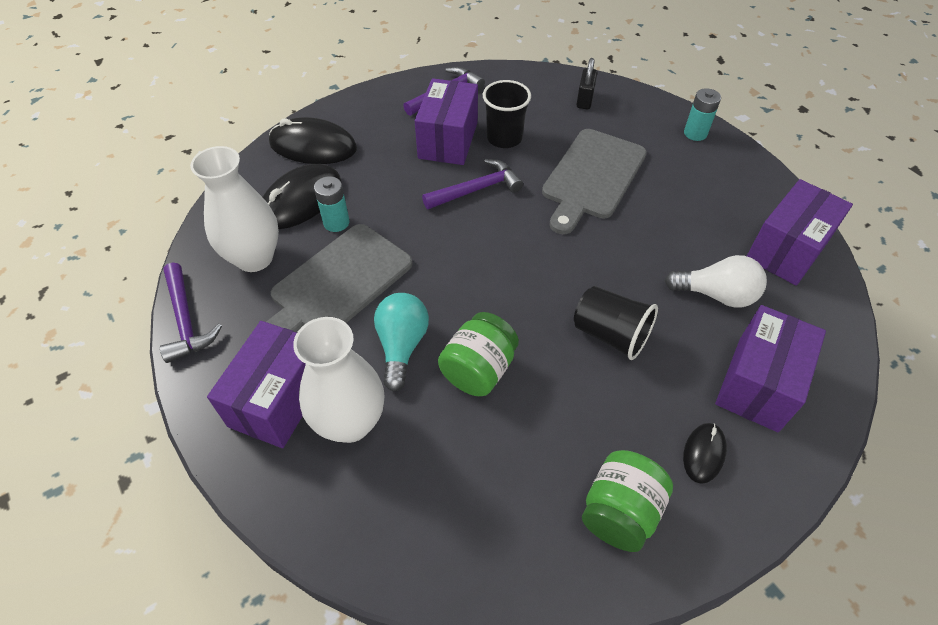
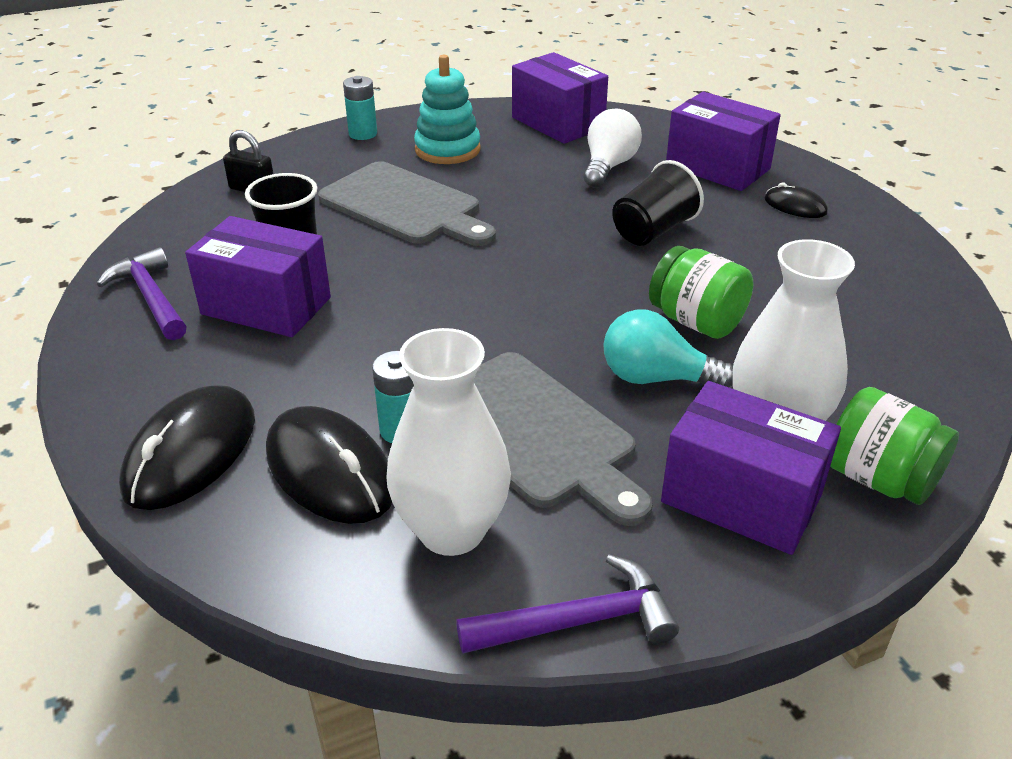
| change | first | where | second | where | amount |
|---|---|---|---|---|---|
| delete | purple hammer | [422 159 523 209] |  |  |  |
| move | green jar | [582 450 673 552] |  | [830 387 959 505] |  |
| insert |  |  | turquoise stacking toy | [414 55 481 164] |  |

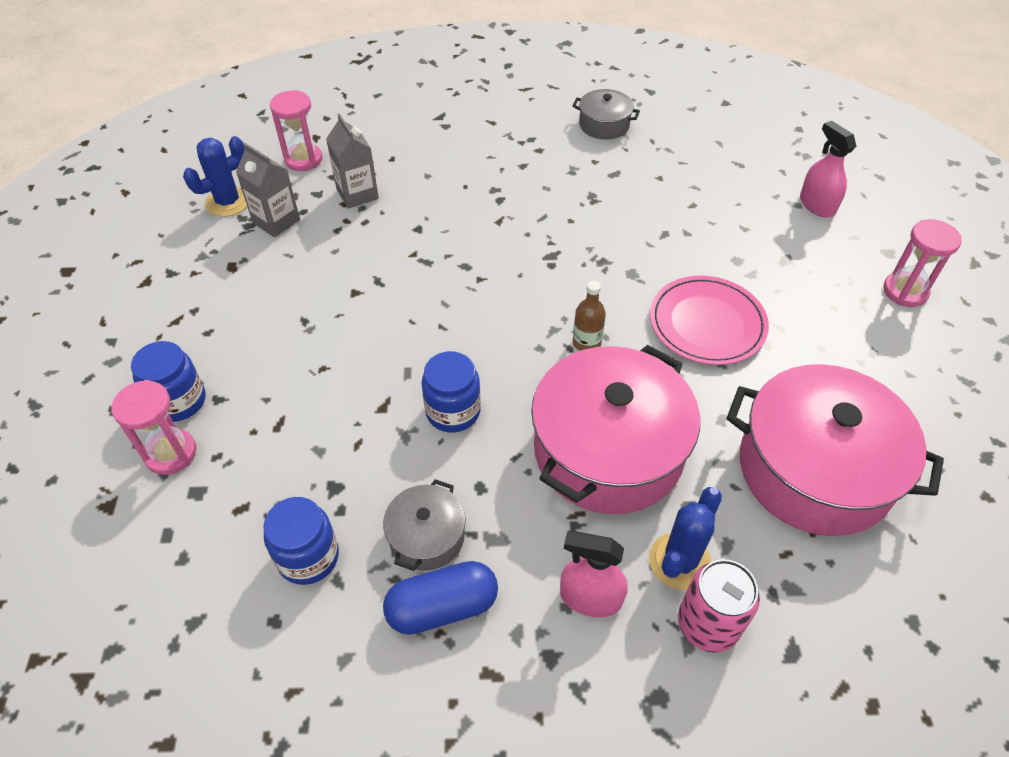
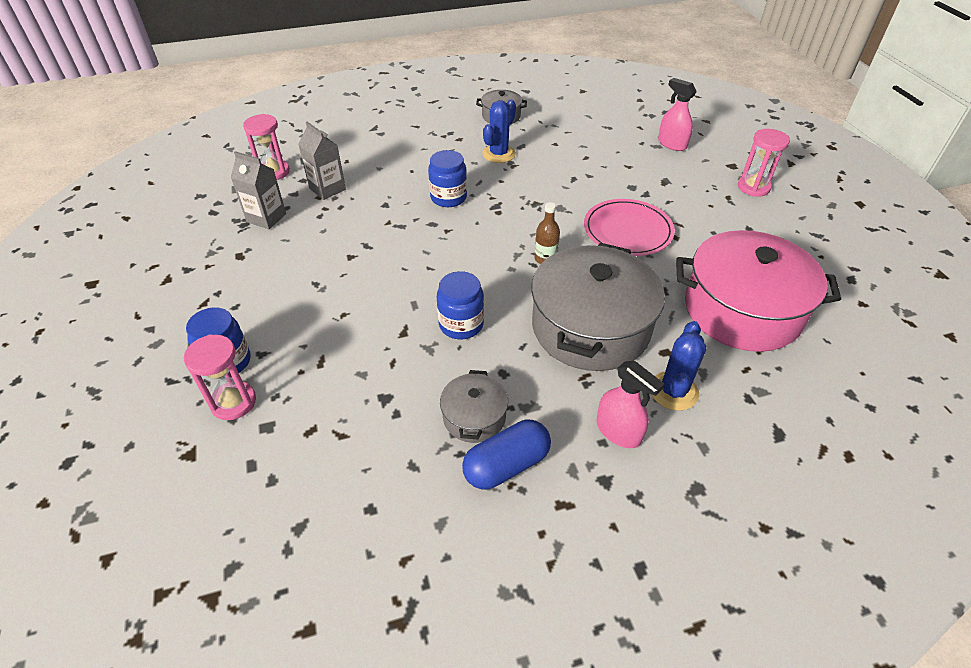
| change | first | where | second | where | amount |
|---|---|---|---|---|---|
| move | blue cactus | [183 136 247 217] |  | [482 99 516 163] |  |
| move | blue jar | [263 497 339 585] |  | [428 150 467 207] |  |
| recolor | pink pot | [531 345 700 514] | grey pot | [531 243 665 371] |  |
| rotate | pink spray bottle | [560 530 628 617] |  | [596 361 664 448] | 135 degrees counterclockwise |
| delete | pink can | [678 559 760 652] |  |  |  |

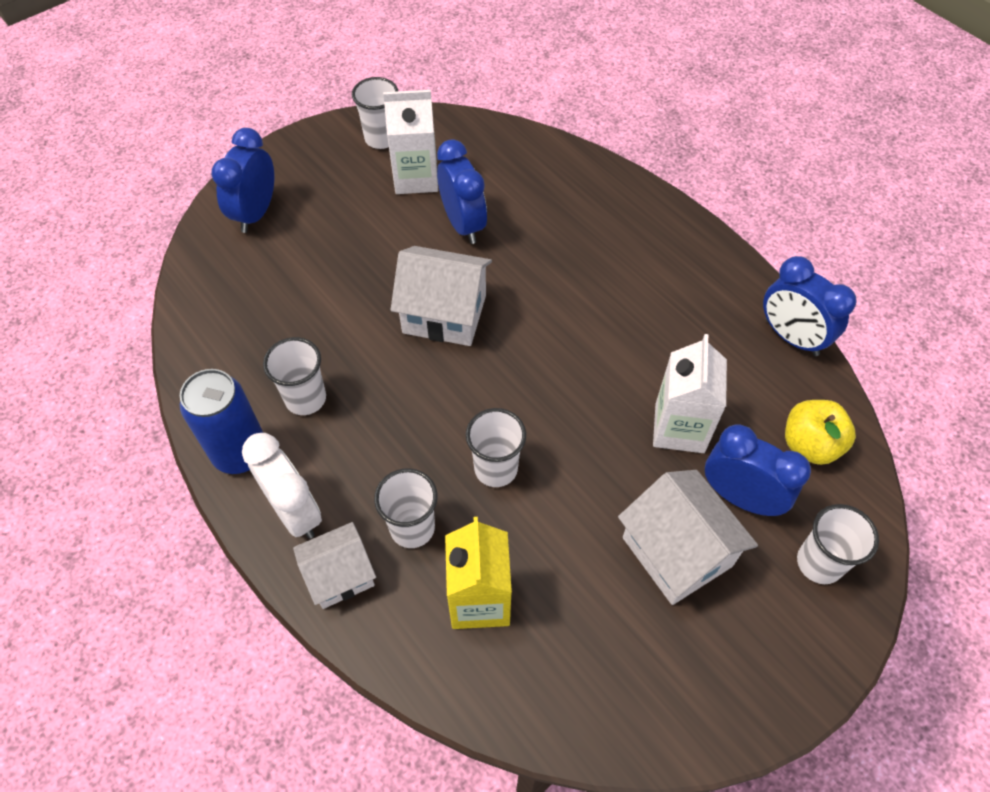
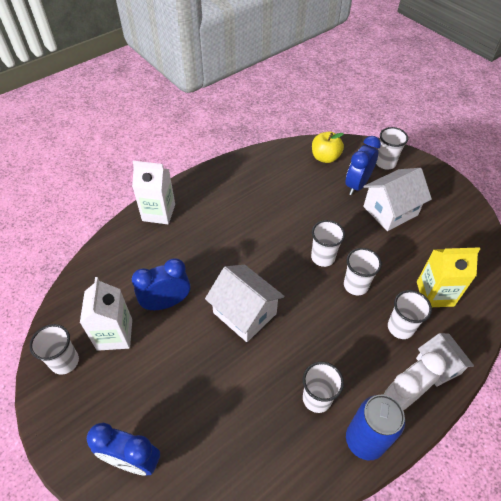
| change | first | where | second | where | amount |
|---|---|---|---|---|---|
| rotate | white house | [390 246 492 346] |  | [205 265 284 342] | 60 degrees counterclockwise |
| move | white carton | [653 334 727 453] |  | [132 161 175 224] |  |
| delete | blue clock | [763 256 857 356] |  |  |  |
| insert |  |  | white cup | [311 220 345 267] |  |

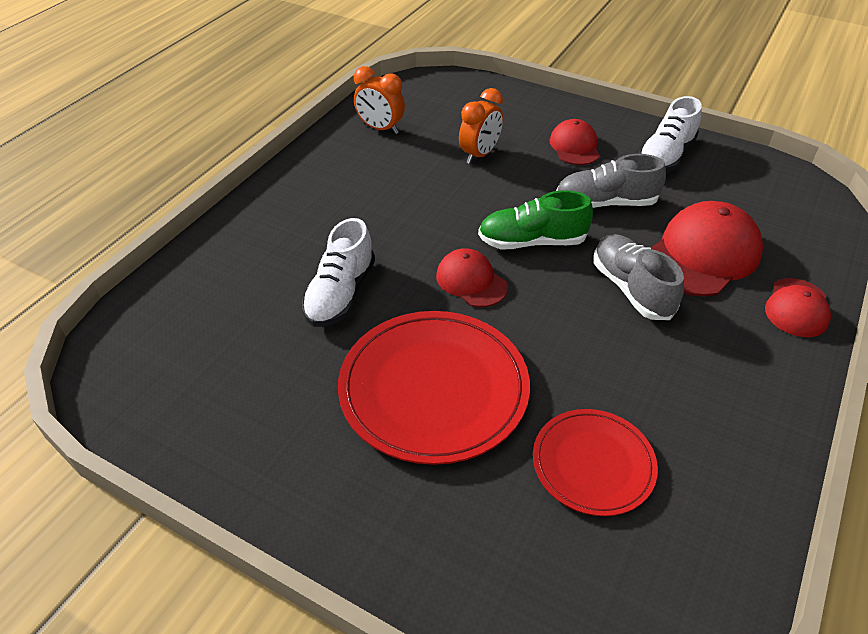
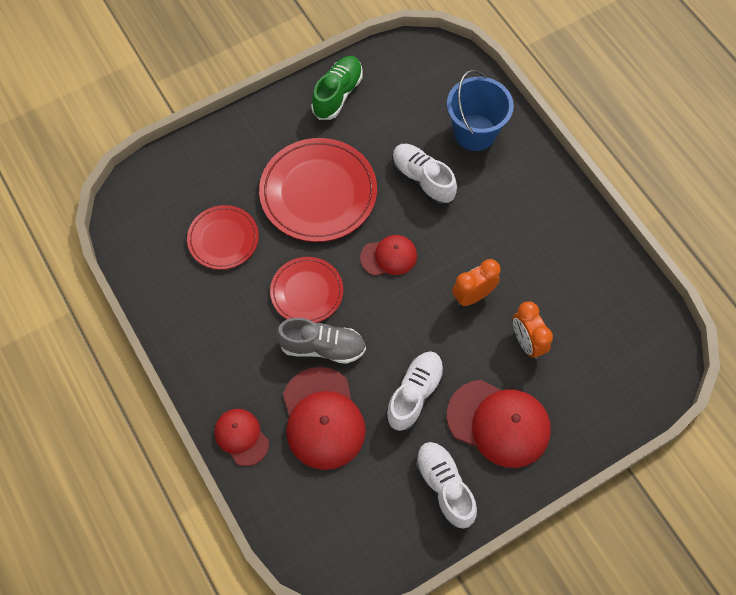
| change | first | where | second | where | amount |
|---|---|---|---|---|---|
| move | orange clock | [354 66 405 134] |  | [452 259 500 306] |  |
| move | green shoe | [478 190 593 249] |  | [311 56 363 120] |  |
| resize | red cap | [550 119 600 165] |  | [447 380 551 468] | x1.73 |
| recolor | grey shoe | [556 154 666 208] | white shoe | [385 351 444 431] |  |
| insert |  |  | red plate | [270 257 343 323] |  |
| insert |  |  | blue bucket | [447 70 514 151] |  |

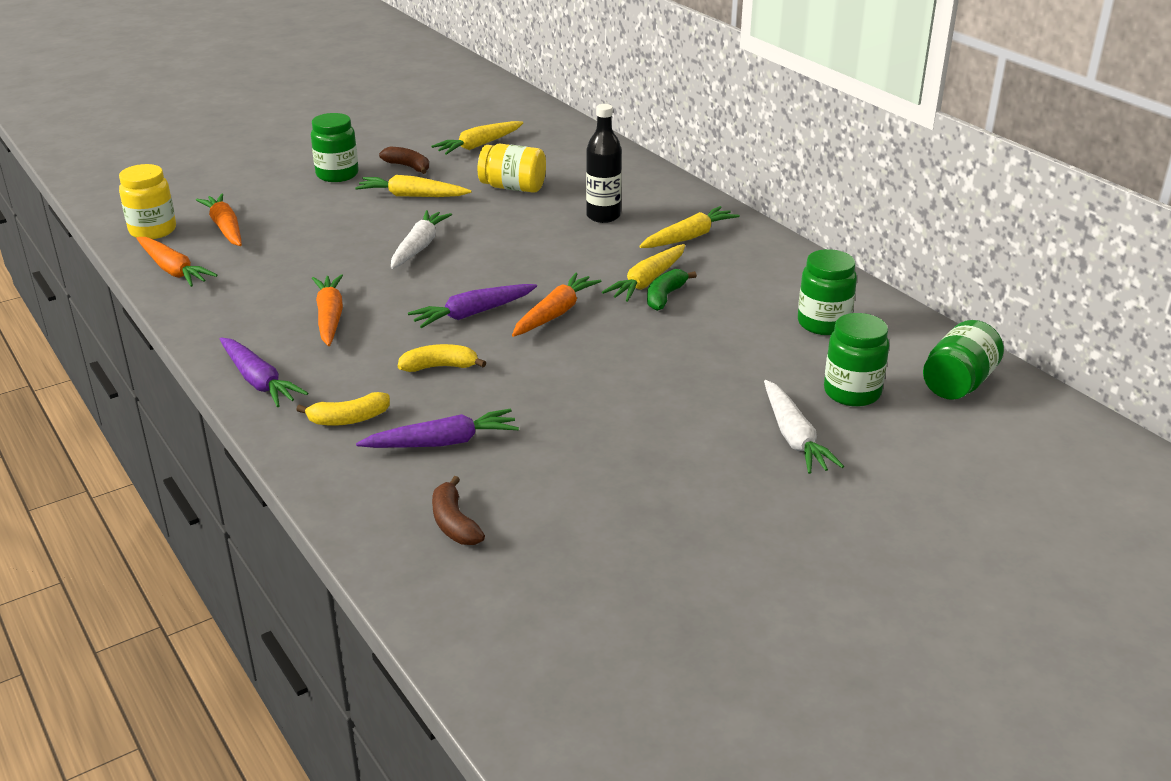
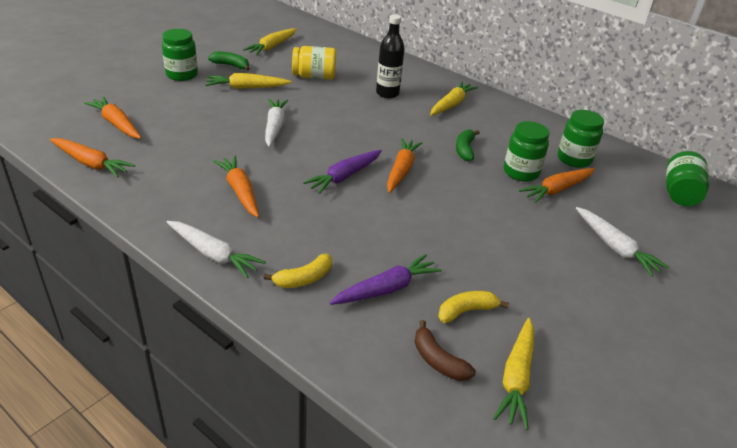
| change | first | where | second | where | amount |
|---|---|---|---|---|---|
| delete | yellow jar | [119 164 176 239] |  |  |  |
| recolor | purple carrot | [220 338 308 407] | white carrot | [167 221 266 278] |  |
| recolor | brown banana | [379 147 429 174] | green banana | [208 52 250 71] |  |
| move | yellow banana | [398 344 486 372] |  | [438 291 509 323] |  |
| move | yellow carrot | [602 244 685 302] |  | [493 318 534 430] |  |
| move | green jar | [824 313 889 407] |  | [504 121 549 182] |  |
| insert |  |  | orange carrot | [519 168 595 203] |  |

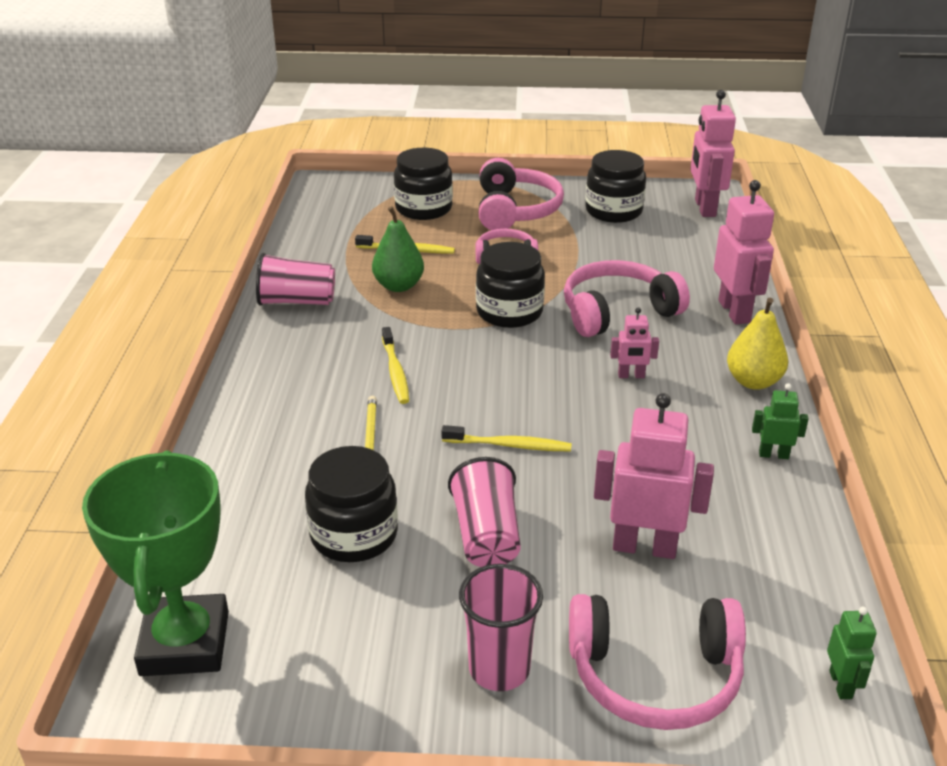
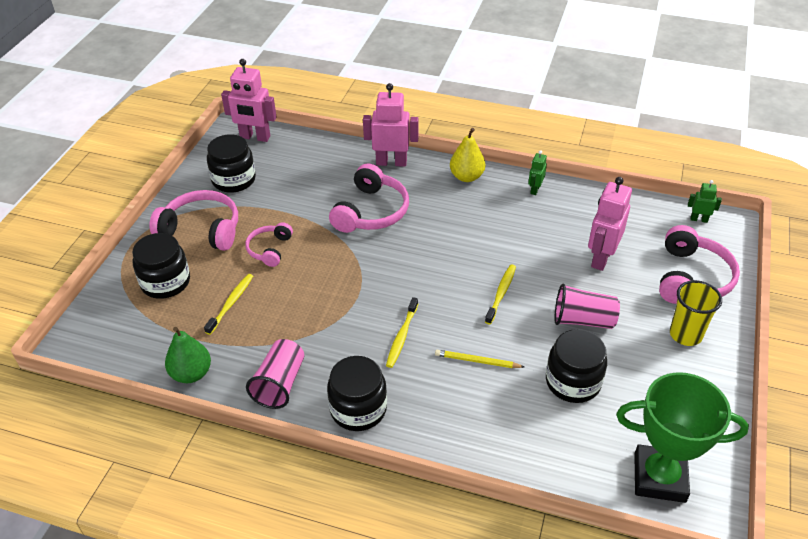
| change | first | where | second | where | amount |
|---|---|---|---|---|---|
| move | green pear | [372 206 424 292] |  | [165 327 211 383] |  |
| rotate | yellow toothbrush | [382 327 409 404] |  | [386 297 418 368] | 105 degrees clockwise |
| recolor | pink cup | [459 564 543 691] | yellow cup | [670 280 722 346] |  |
| move | black jar | [476 242 545 328] |  | [327 356 387 431] |  |
| rotate | pink headphones | [564 260 690 337] |  | [329 164 409 233] | 150 degrees counterclockwise |
| delete | pink robot | [610 307 659 378] |  |  |  |

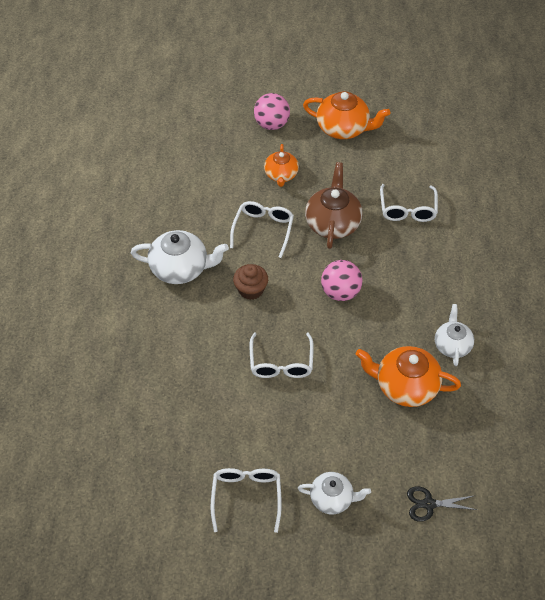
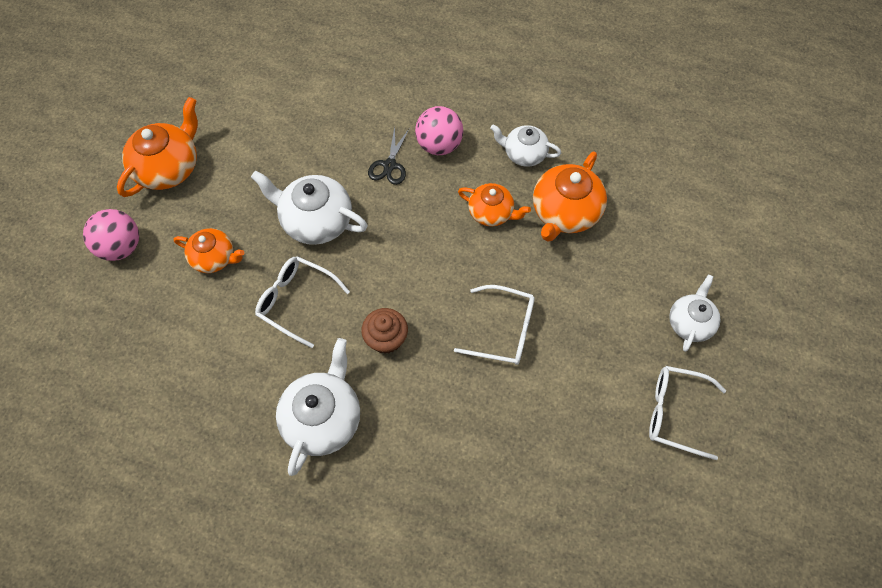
| change | first | where | second | where | amount |
|---|---|---|---|---|---|
| recolor | brown teapot | [305 162 363 249] | white teapot | [251 171 368 245] |  |
| move | pink ball | [321 260 362 301] |  | [415 106 463 155] |  |
| delete | white glasses | [380 184 438 222] |  |  |  |
| move | black scissors | [407 486 477 522] |  | [368 127 410 185] |  |
| insert |  |  | orange teapot | [458 183 531 226] |  |

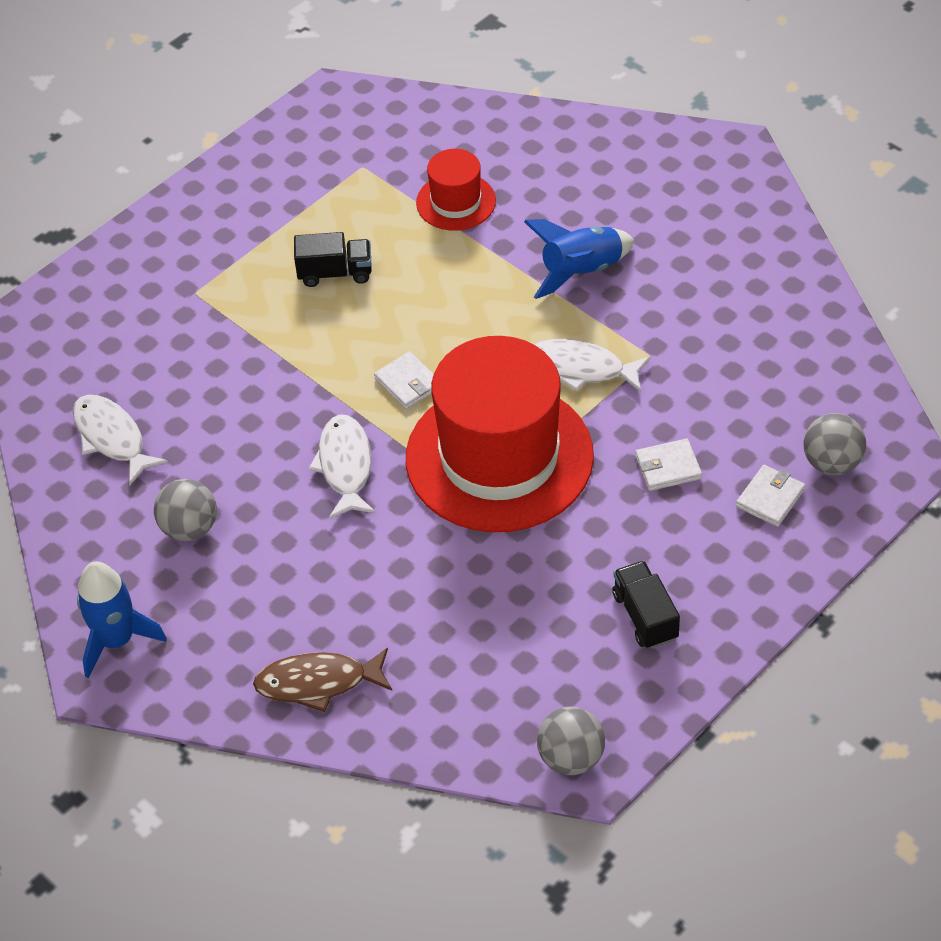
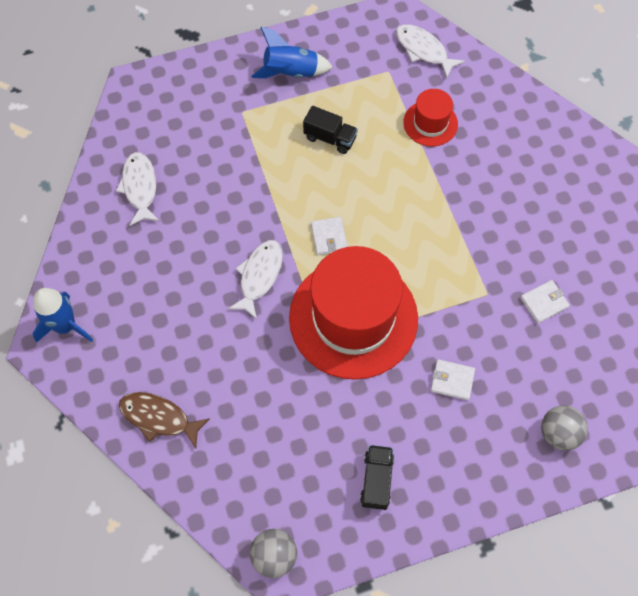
| change | first | where | second | where | amount |
|---|---|---|---|---|---|
| delete | grey ball | [154 479 217 541] |  |  |  |
| move | blue rocket | [524 219 634 299] |  | [251 27 333 78] |  |
| move | white fish | [534 339 651 392] |  | [396 24 465 78] |  |
| move | white wallet | [736 465 805 527] |  | [520 280 570 323] |  |

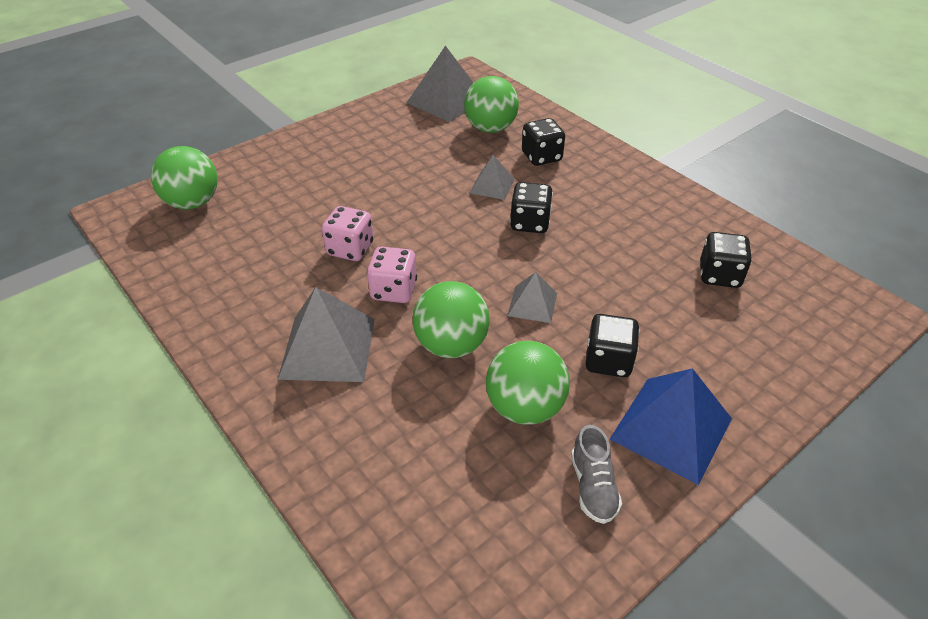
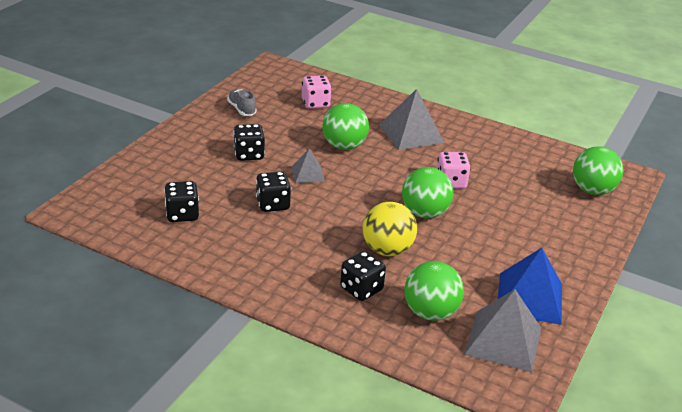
| change | first | where | second | where | amount |
|---|---|---|---|---|---|
| move | pink dice | [367 246 417 303] |  | [302 75 332 109] |  |
| replace | grey pyramid | [470 155 514 200] | yellow ball | [363 202 417 256] |  |
| move | green ball | [486 341 570 425] |  | [402 167 454 218] |  |
| move | black dice | [510 182 553 233] |  | [256 171 291 212] |  |
| move | blue pyramid | [610 368 732 485] |  | [498 248 562 325] |  |

